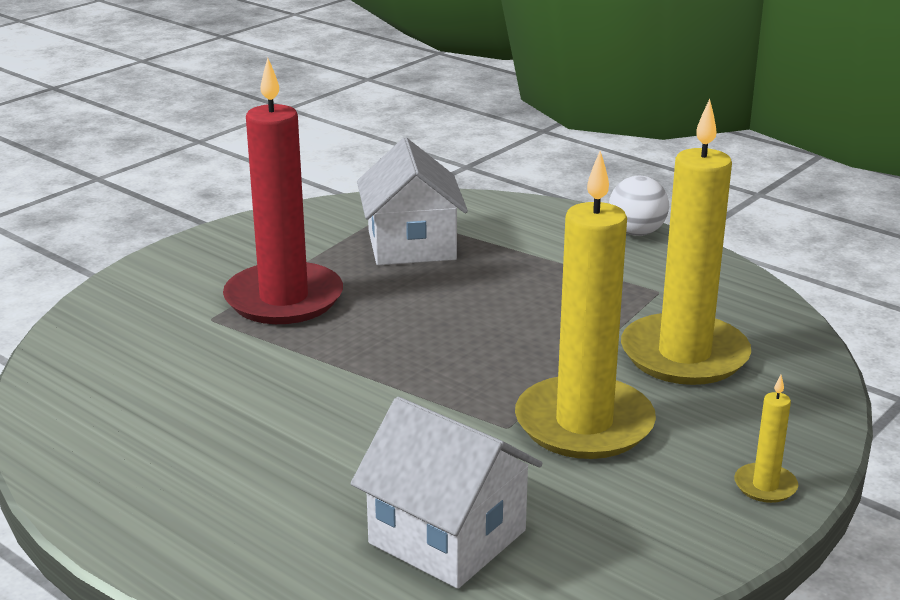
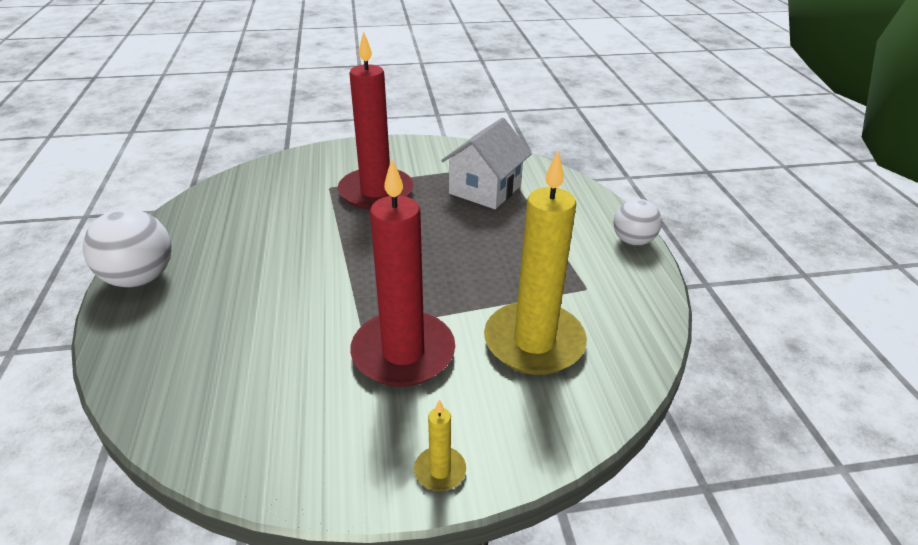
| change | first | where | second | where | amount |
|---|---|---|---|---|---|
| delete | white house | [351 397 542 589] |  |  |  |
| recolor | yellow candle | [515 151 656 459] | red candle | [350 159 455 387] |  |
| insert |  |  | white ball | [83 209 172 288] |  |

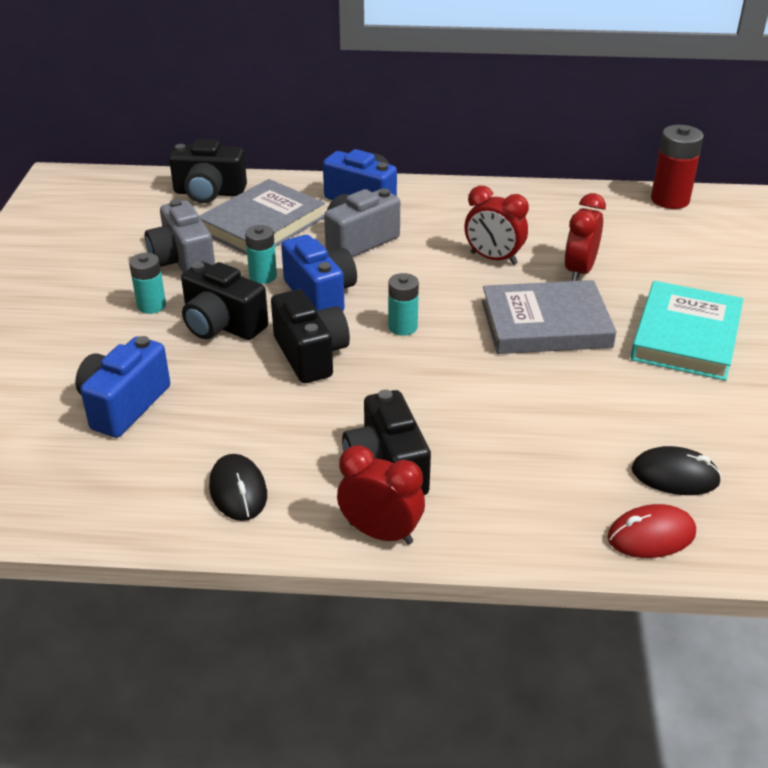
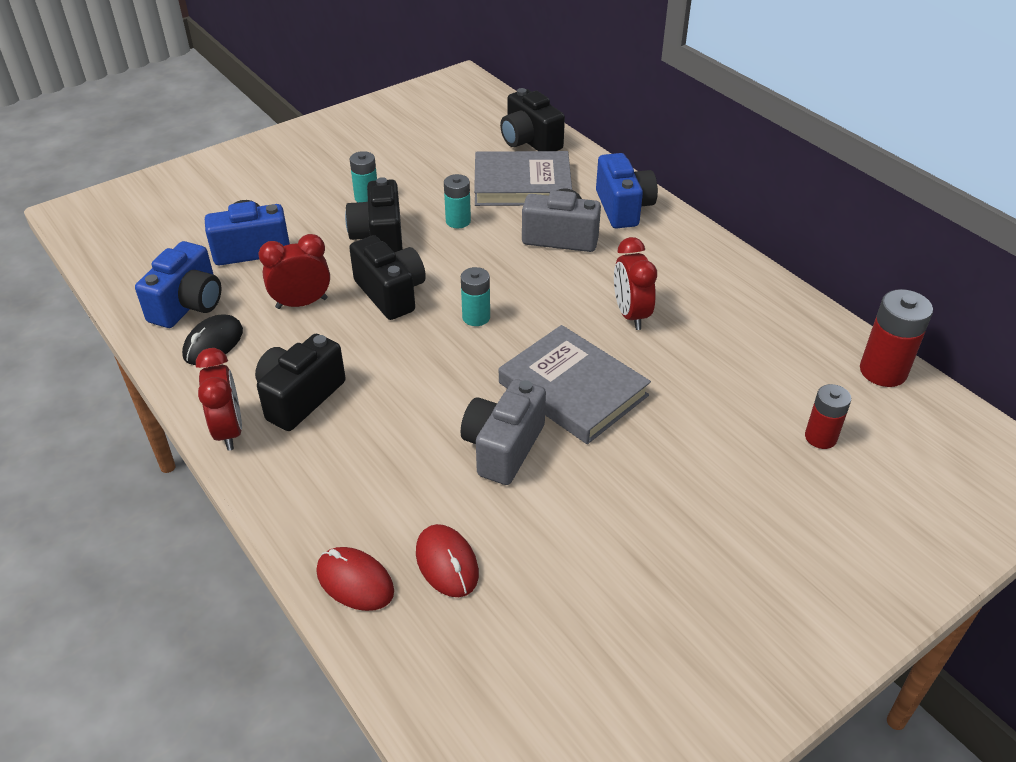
| change | first | where | second | where | amount |
|---|---|---|---|---|---|
| move | grey camera | [145 199 215 273] |  | [461 379 546 485] |  |
| rotate | black camera | [271 290 350 383] |  | [349 235 426 320] | 60 degrees counterclockwise |
| move | blue camera | [281 235 357 311] |  | [135 241 221 328] |  |
| move | red clock | [564 193 606 281] |  | [259 234 330 309] |  |
| delete | turquoise book | [630 281 743 381] |  |  |  |
| recolor | black mouse | [631 446 722 495] | red mouse | [416 524 479 597] |  |
| insert |  |  | red battery | [805 384 851 449] |  |

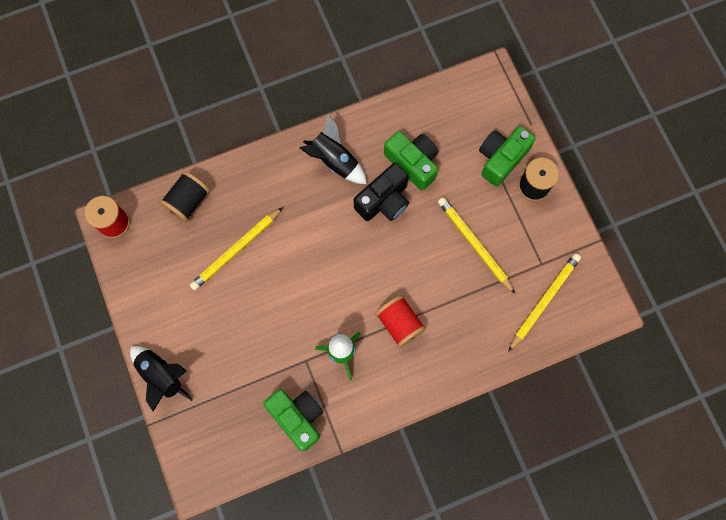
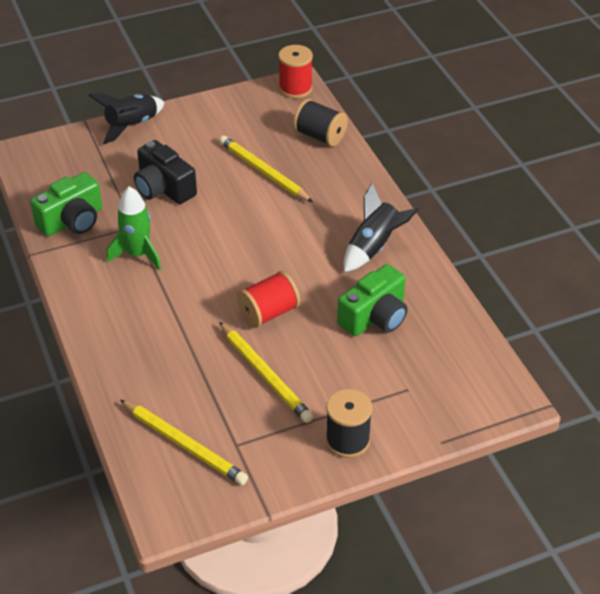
| change | first | where | second | where | amount |
|---|---|---|---|---|---|
| move | black camera | [354 163 409 221] |  | [134 140 197 204] |  |
| move | red spool | [375 295 426 348] |  | [237 271 300 328] |  |
| rotate | yellow pencil | [438 197 515 294] |  | [219 322 313 423] | 90 degrees clockwise |
| delete | green camera | [479 126 536 187] |  |  |  |

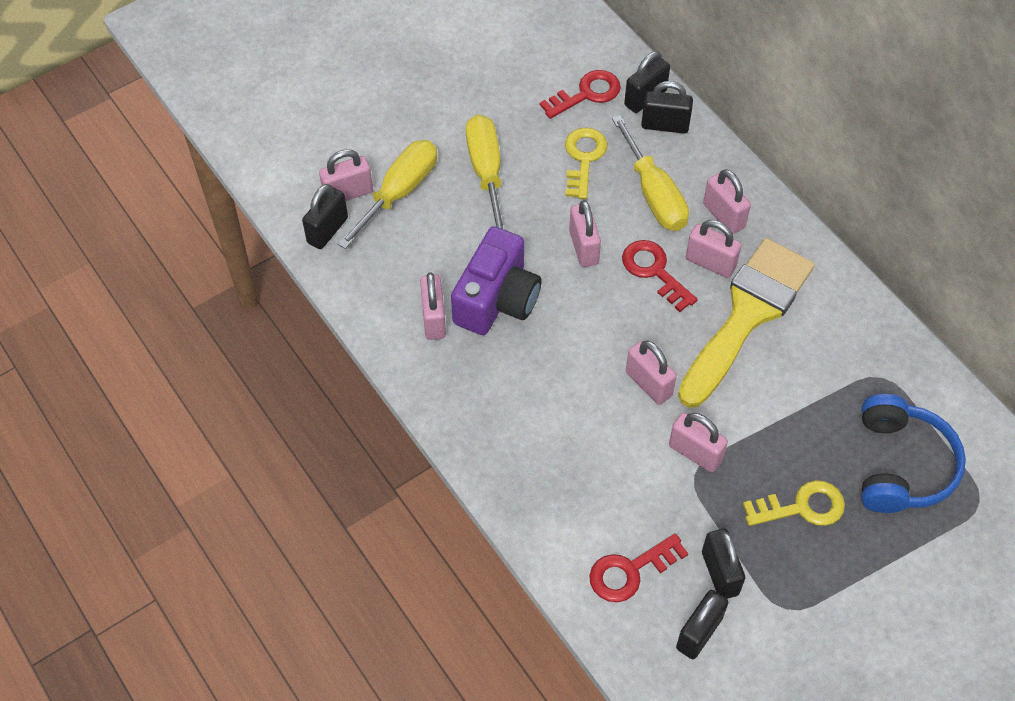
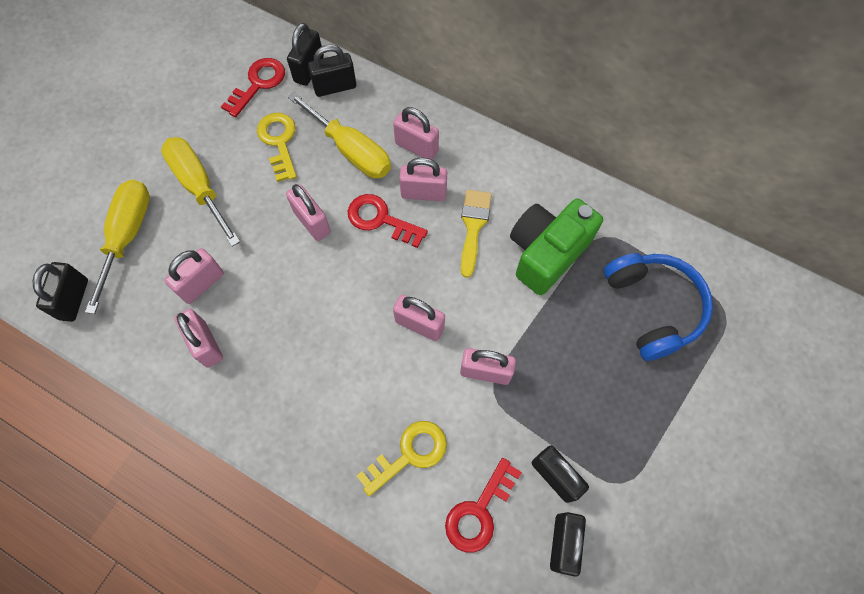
| change | first | where | second | where | amount |
|---|---|---|---|---|---|
| move | pink padlock | [319 149 373 201] |  | [164 248 224 304] |  |
| delete | purple camera | [451 226 542 335] |  |  |  |
| resize | yellow brush | [678 238 815 408] |  | [461 190 492 278] | x0.50 |
| move | yellow key | [743 480 845 526] |  | [357 421 447 496] |  |
| insert |  |  | green camera | [510 199 603 295] |  |

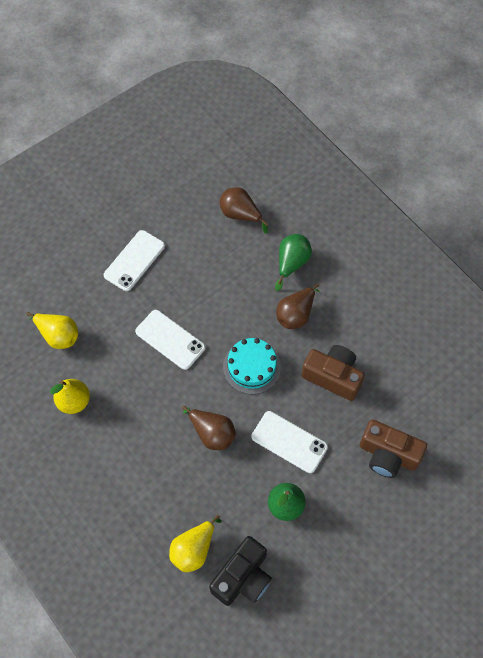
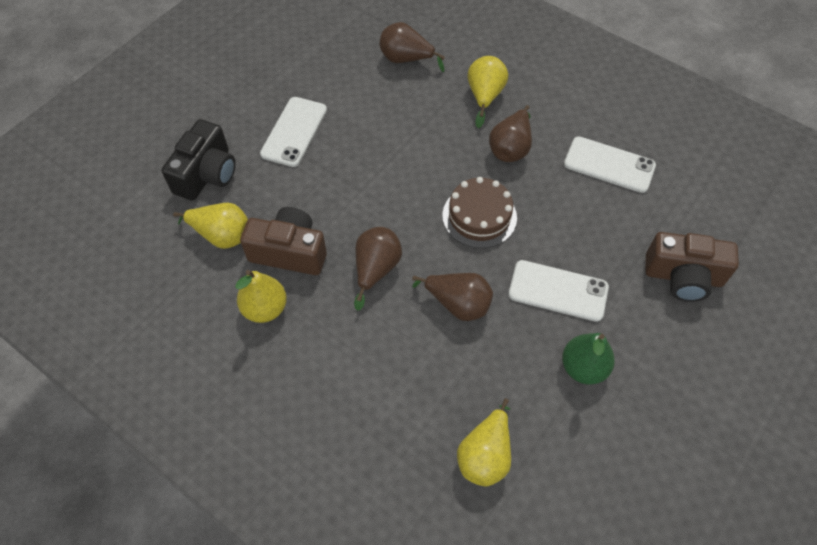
| change | first | where | second | where | amount |
|---|---|---|---|---|---|
| move | white phone | [135 310 205 370] |  | [564 136 656 193] |  |
| move | black camera | [209 536 272 606] |  | [162 119 236 201] |  |
| recolor | turquoise cake | [223 338 281 394] | brown cake | [442 177 517 248] |  |
| recolor | green pear | [275 234 312 291] | yellow pear | [467 56 508 128] |  |
| move | brown camera | [301 345 364 401] |  | [240 207 327 275] |  |
| insert |  |  | brown pear | [354 227 402 311] |  |

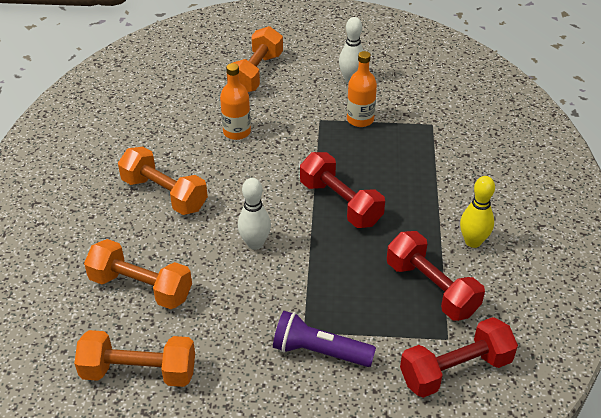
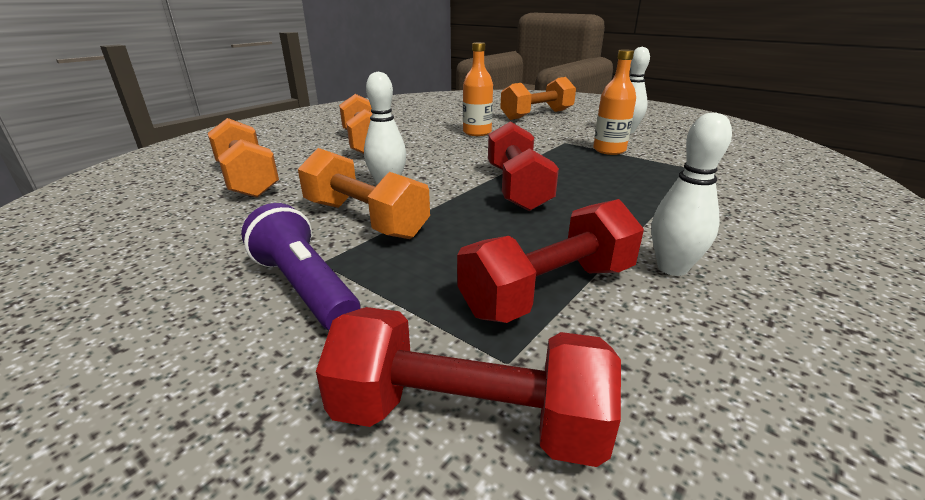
| change | first | where | second | where | amount |
|---|---|---|---|---|---|
| move | orange dumbbell | [74 330 195 387] |  | [298 148 430 239] |  |
| rotate | red dumbbell | [387 231 485 321] |  | [457 199 644 323] | 60 degrees clockwise |
| recolor | yellow bowling pin | [460 176 495 248] | white bowling pin | [651 113 732 276] |  |

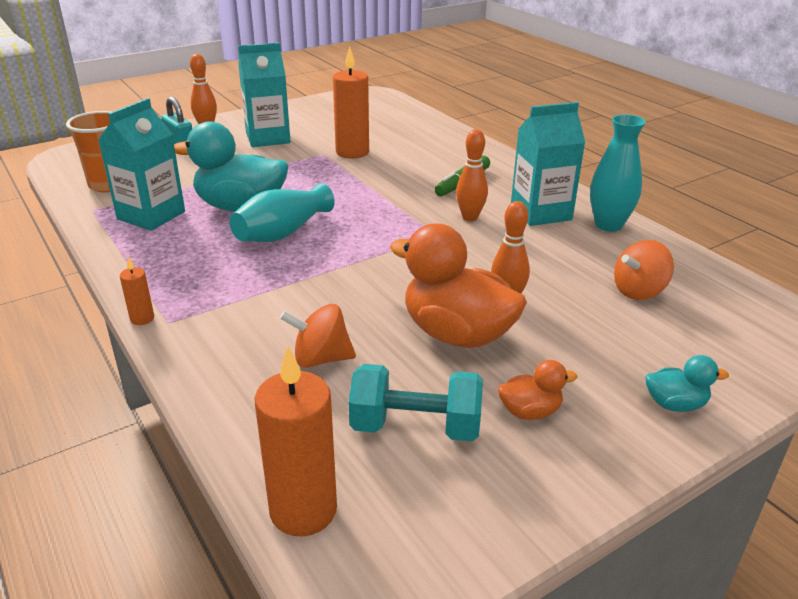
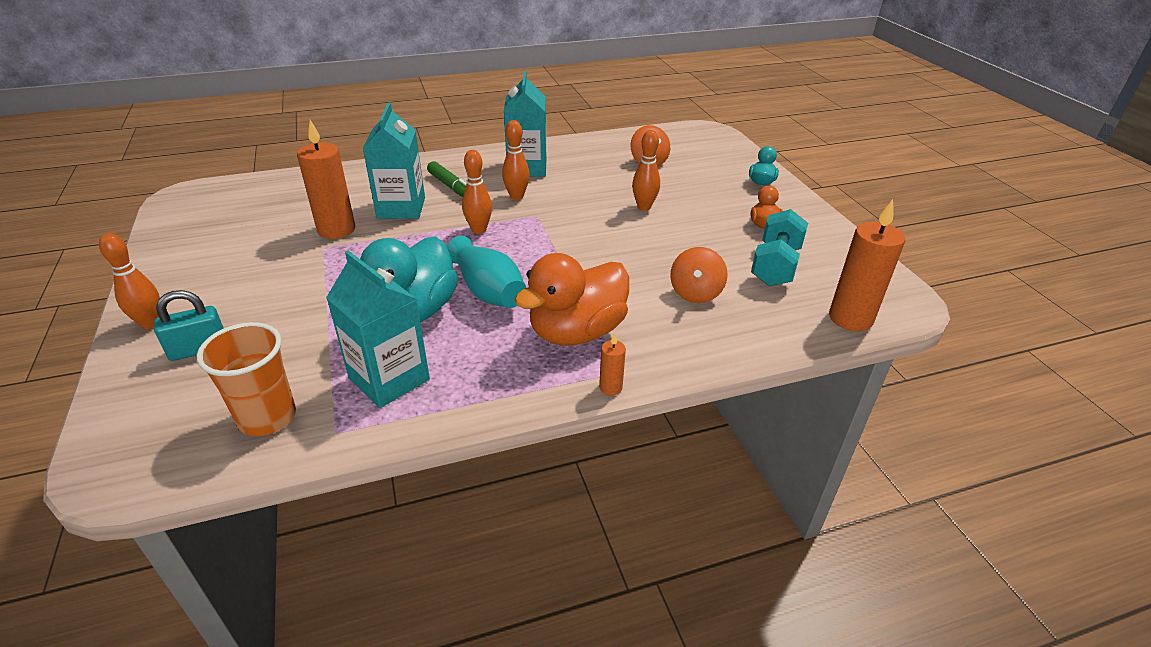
| change | first | where | second | where | amount |
|---|---|---|---|---|---|
| move | turquoise carton | [238 43 291 147] |  | [363 103 425 219] |  |
| move | orange duck | [390 223 527 348] |  | [514 253 629 346] |  |
| delete | turquoise vase | [590 114 646 232] |  |  |  |
| insert |  |  | orange bowling pin | [462 150 492 234] |  |

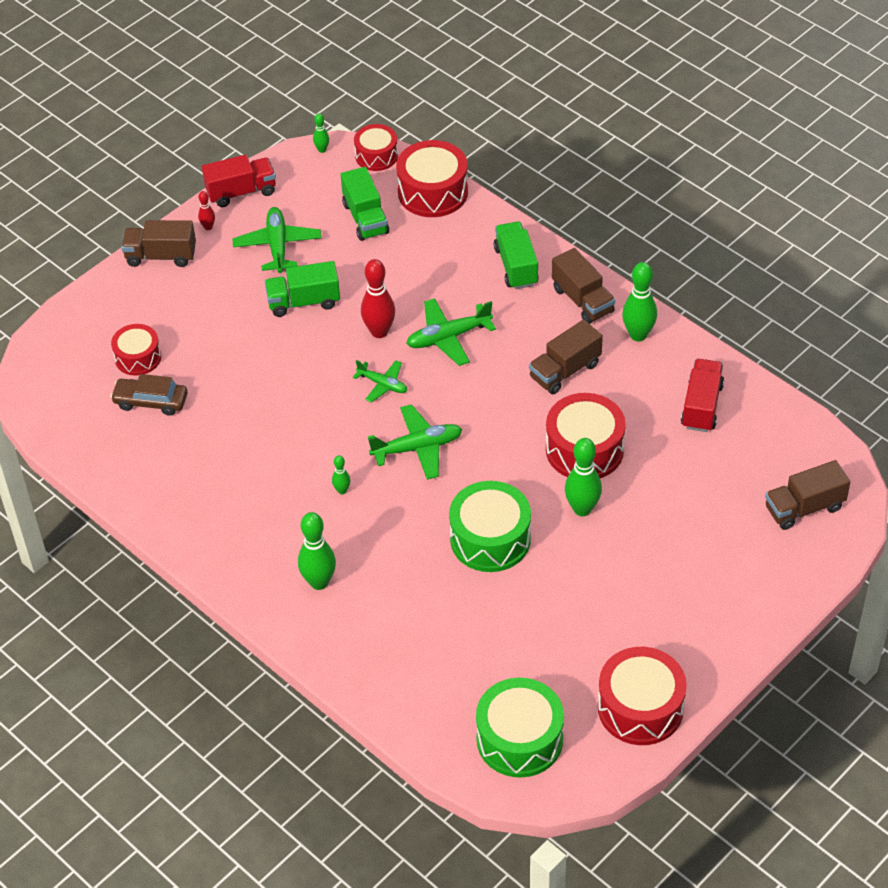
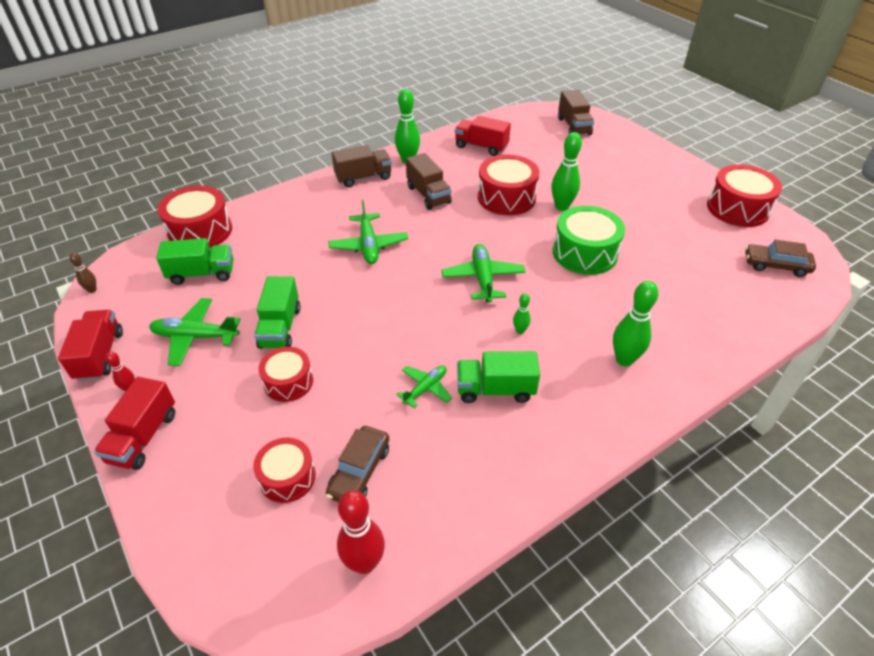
| change | first | where | second | where | amount |
|---|---|---|---|---|---|
| recolor | brown truck | [121 220 196 267] | red truck | [94 377 175 470] |  |
| recolor | green bowling pin | [313 113 329 153] | brown bowling pin | [69 253 96 293] |  |
| move | green plane | [353 360 407 403] |  | [396 365 452 408] |  |
| move | red drum | [354 124 398 171] |  | [259 347 313 402] |  |
| move | red bowling pin | [361 259 395 338] |  | [337 490 385 574] |  |
| replace | green drum | [476 678 564 778] | brown car | [745 240 816 277] |  |
| move | green truck | [494 222 539 289] |  | [457 351 540 403] |  |

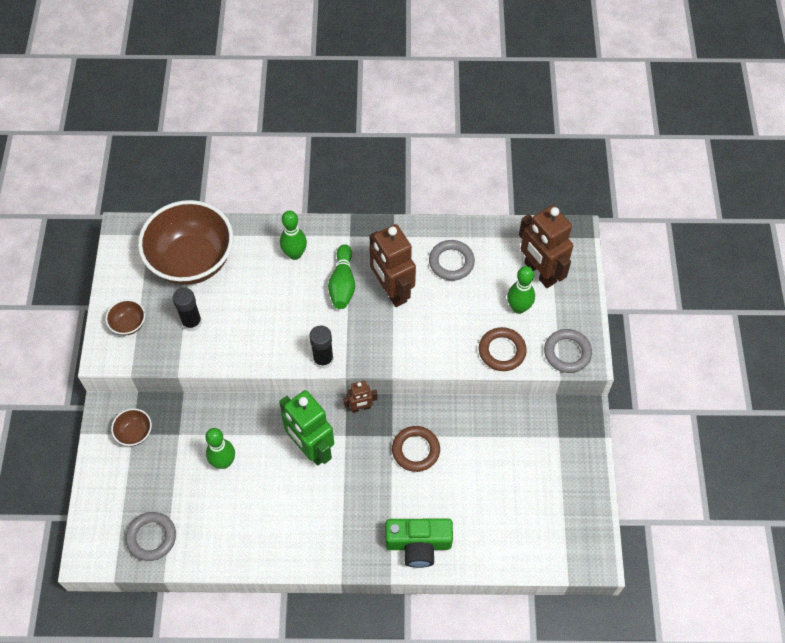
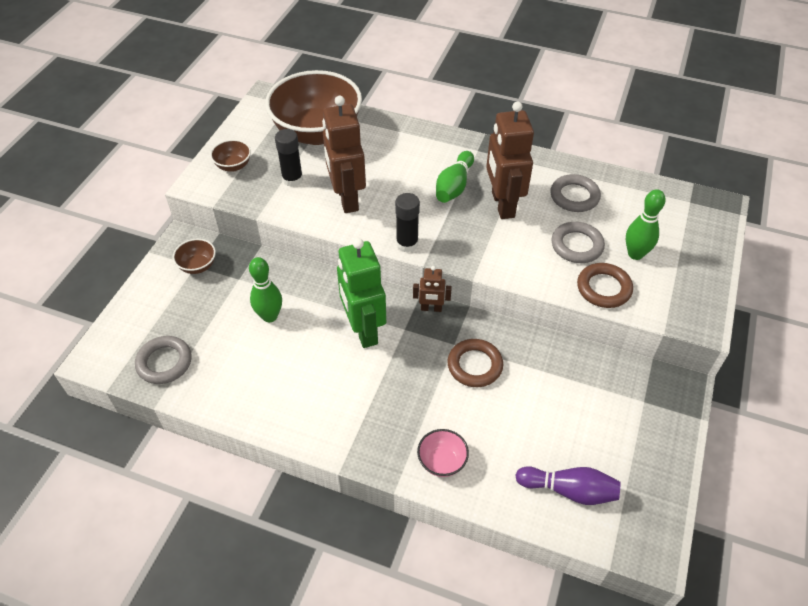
| change | first | where | second | where | amount |
|---|---|---|---|---|---|
| delete | green bowling pin | [280 211 307 260] |  |  |  |
| replace | green camera | [385 518 453 568] | pink bowl | [417 429 469 477] |  |
| move | brown robot | [519 205 573 288] |  | [322 96 366 213] |  |
| move | grey ring | [544 329 592 373] |  | [551 222 605 263] |  |
| insert |  |  | purple bowling pin | [515 466 620 505] |  |

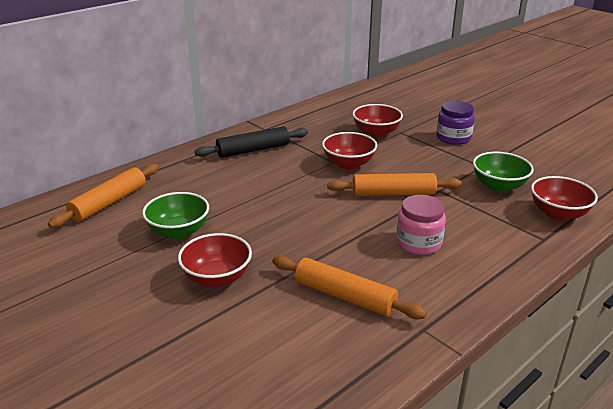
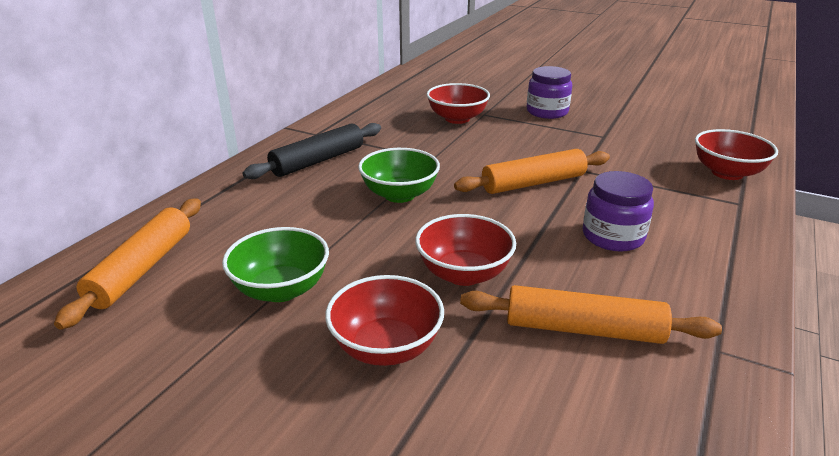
| change | first | where | second | where | amount |
|---|---|---|---|---|---|
| move | red bowl | [322 132 377 170] |  | [415 214 516 286] |  |
| recolor | pink jar | [396 195 446 255] | purple jar | [583 171 654 252] |  |
| move | green bowl | [473 152 534 192] |  | [358 148 440 203] |  |

